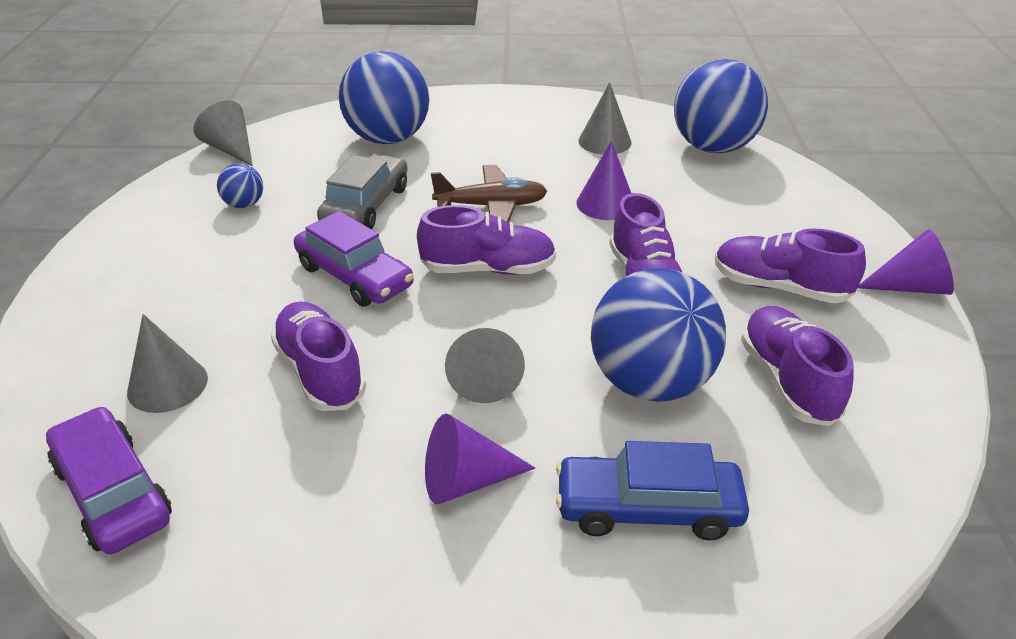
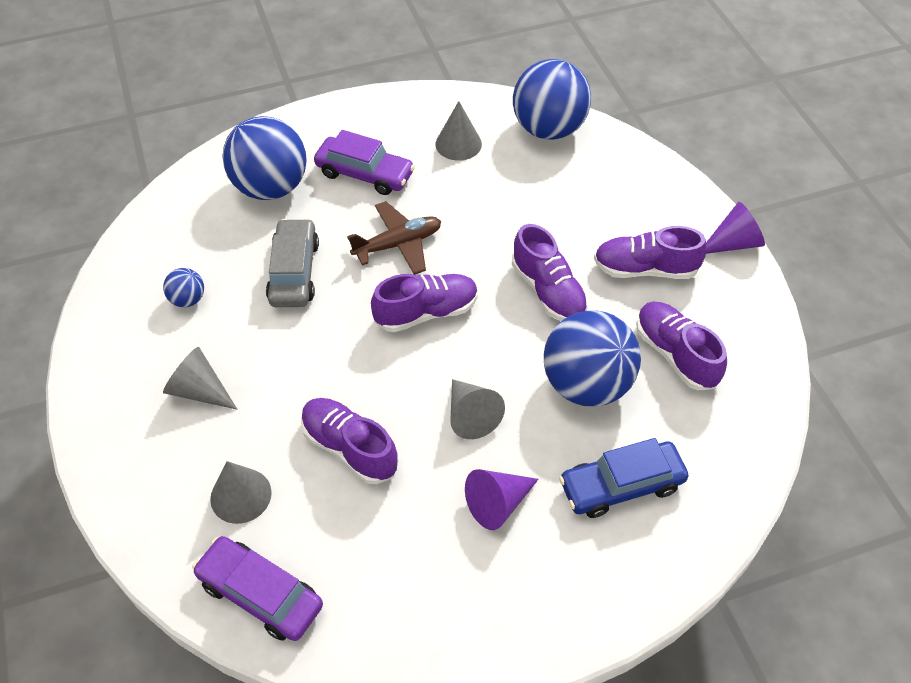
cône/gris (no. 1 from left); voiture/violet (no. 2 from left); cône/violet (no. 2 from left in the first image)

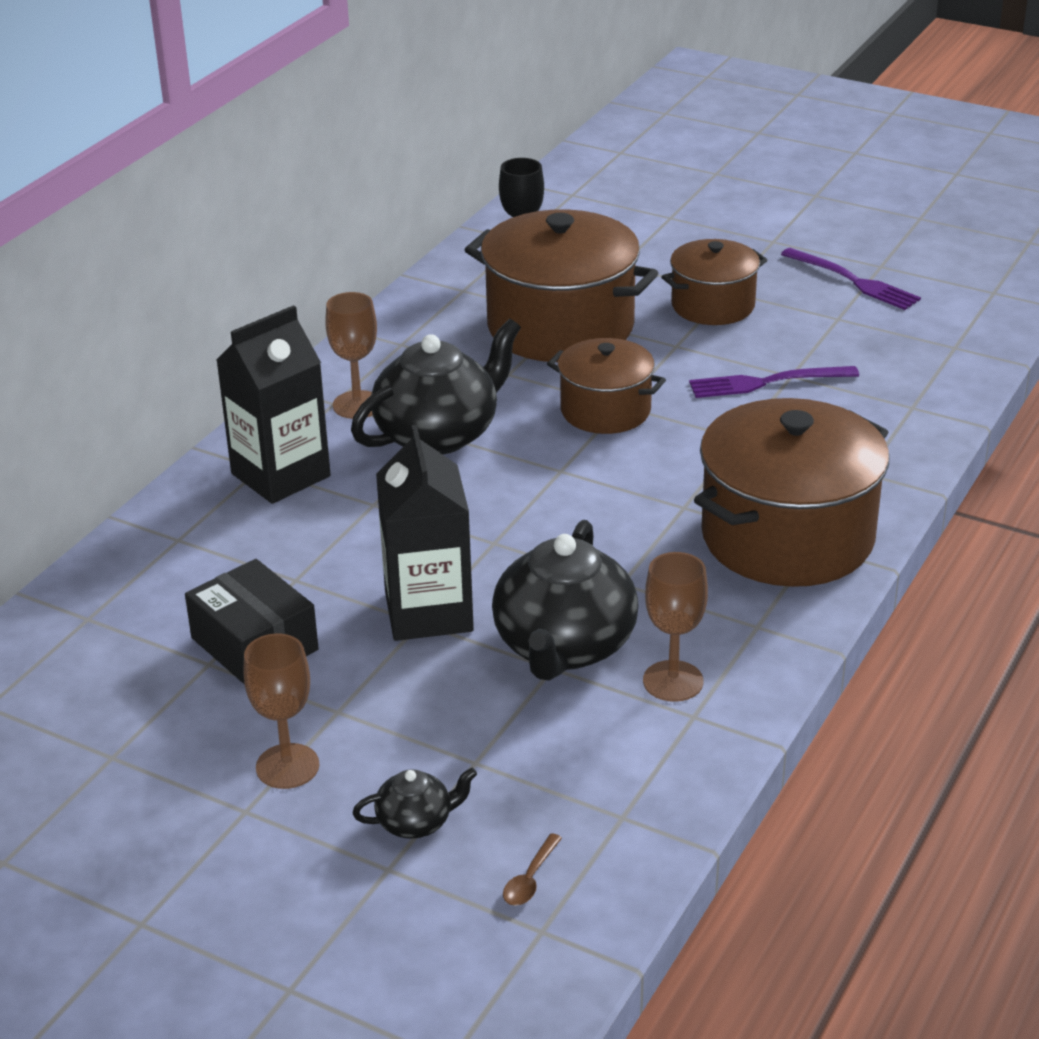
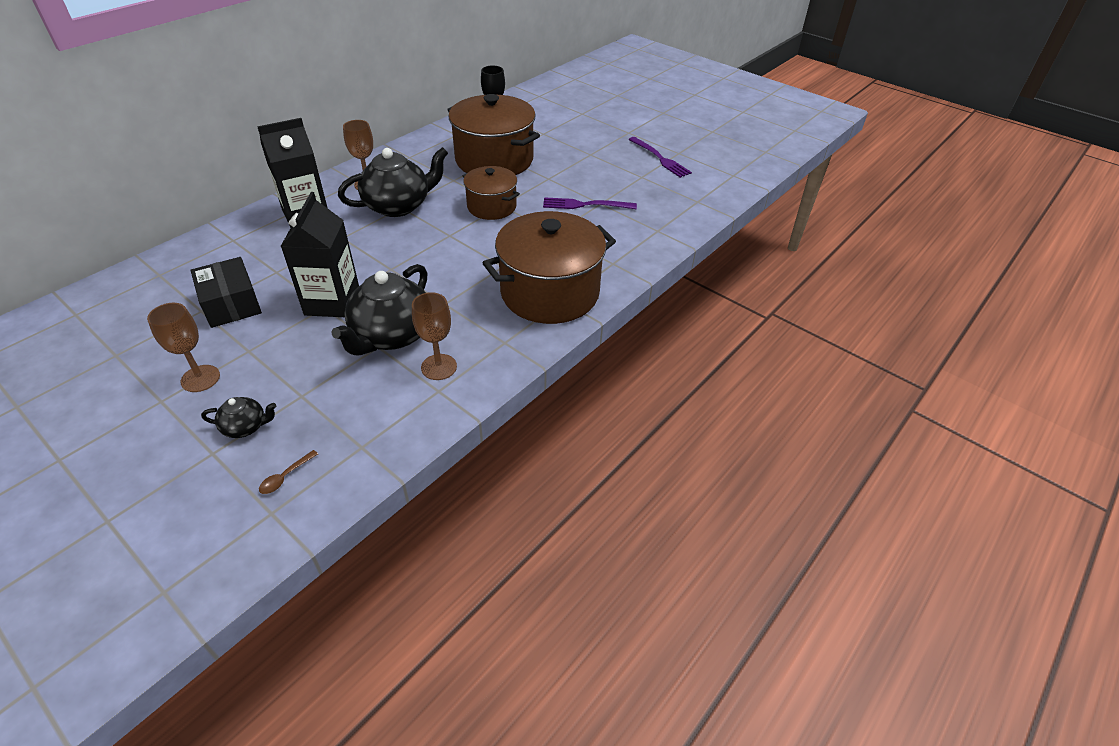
marmite/marron (no. 3 from left in the first image)

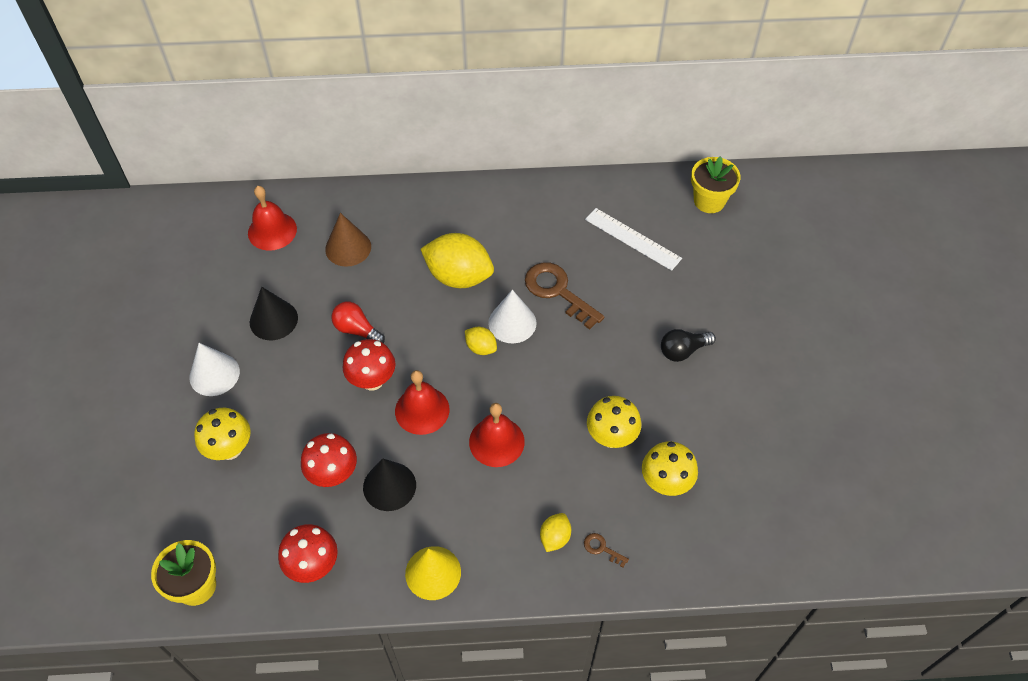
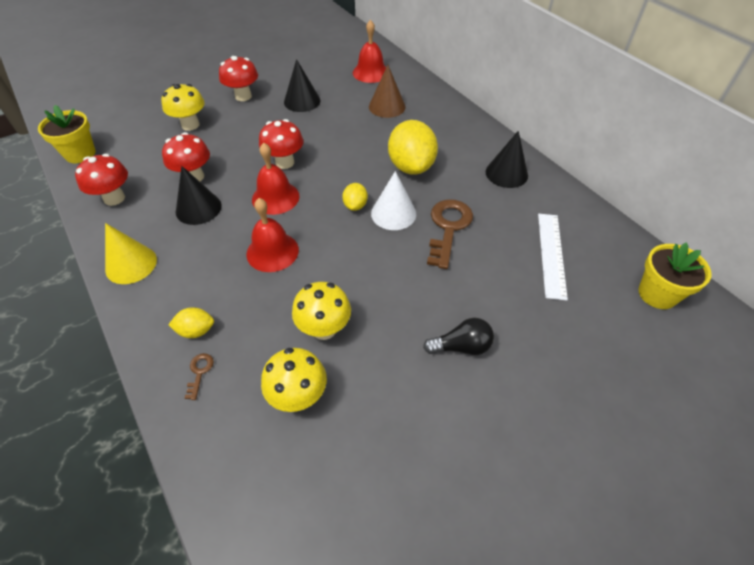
champignon/rouge (no. 3 from left); ampoule/noir; cône/noir (no. 3 from left); ampoule/rouge

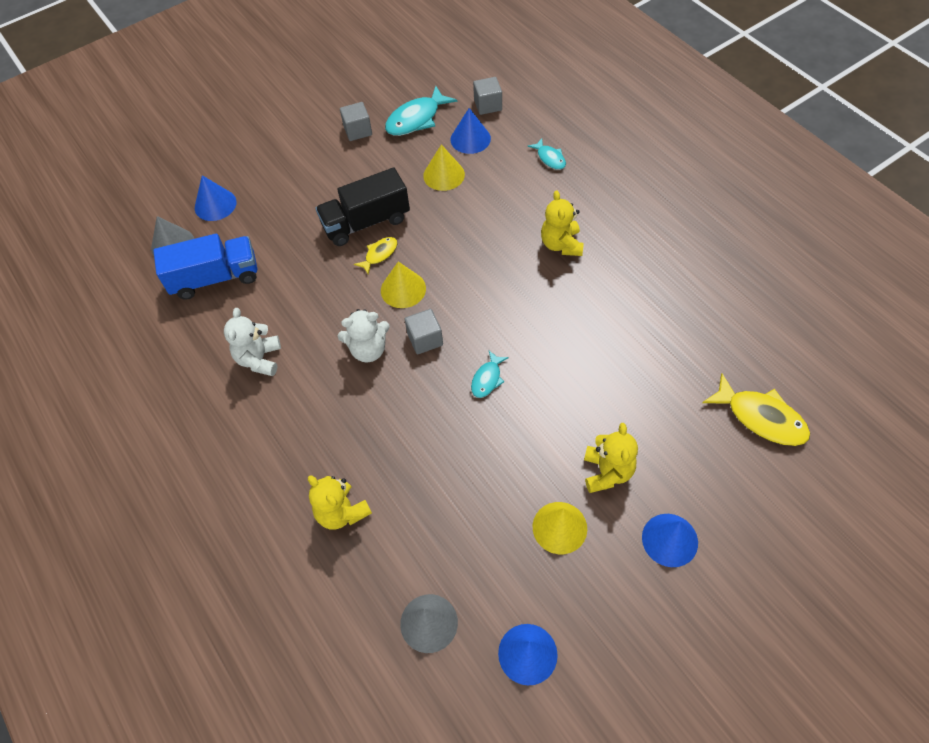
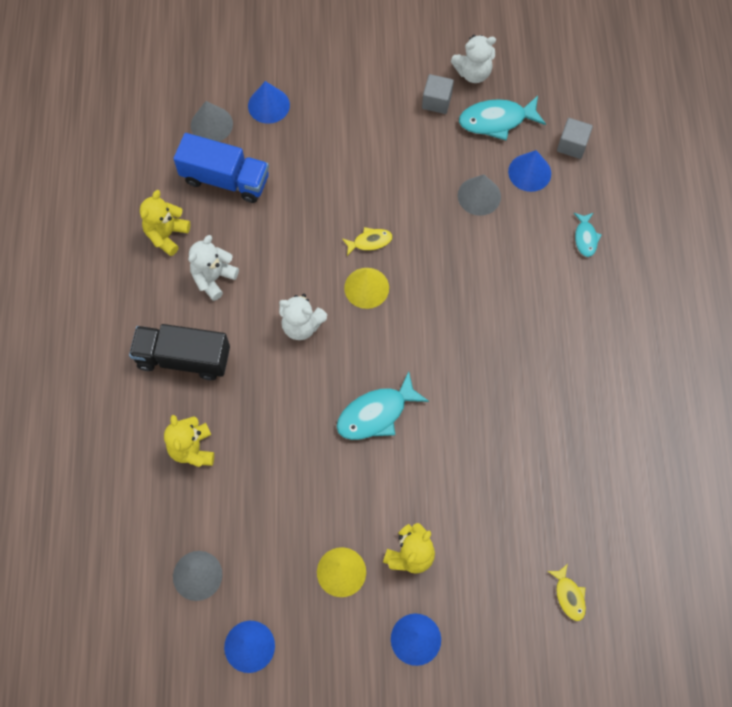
camion/noir; ours en peluche/jaune (no. 1 from left); poisson/turquoise (no. 1 from left); ours en peluche/blanc (no. 3 from left); cône/gris (no. 3 from left); poisson/jaune (no. 2 from left); cube/gris (no. 2 from left in the first image)

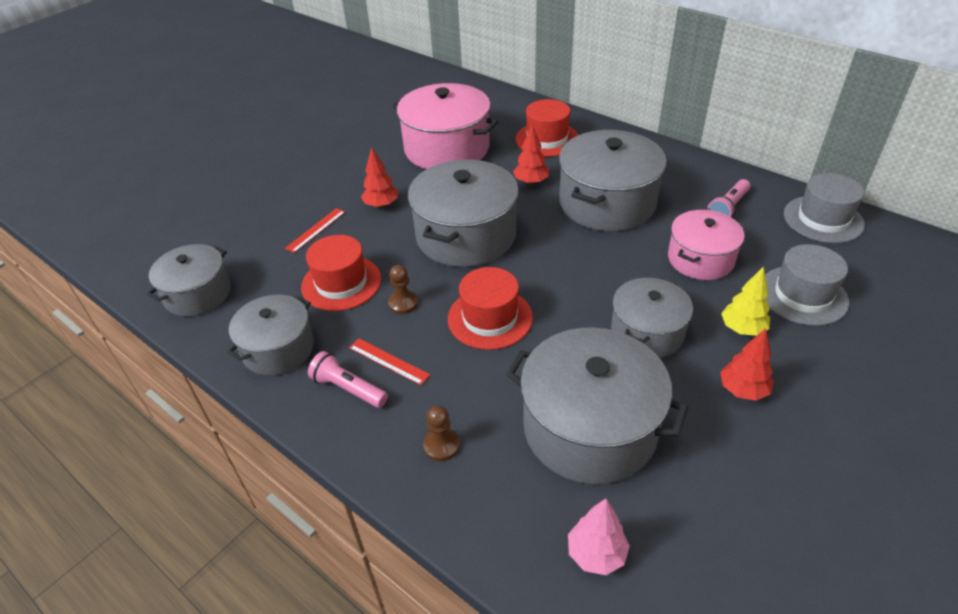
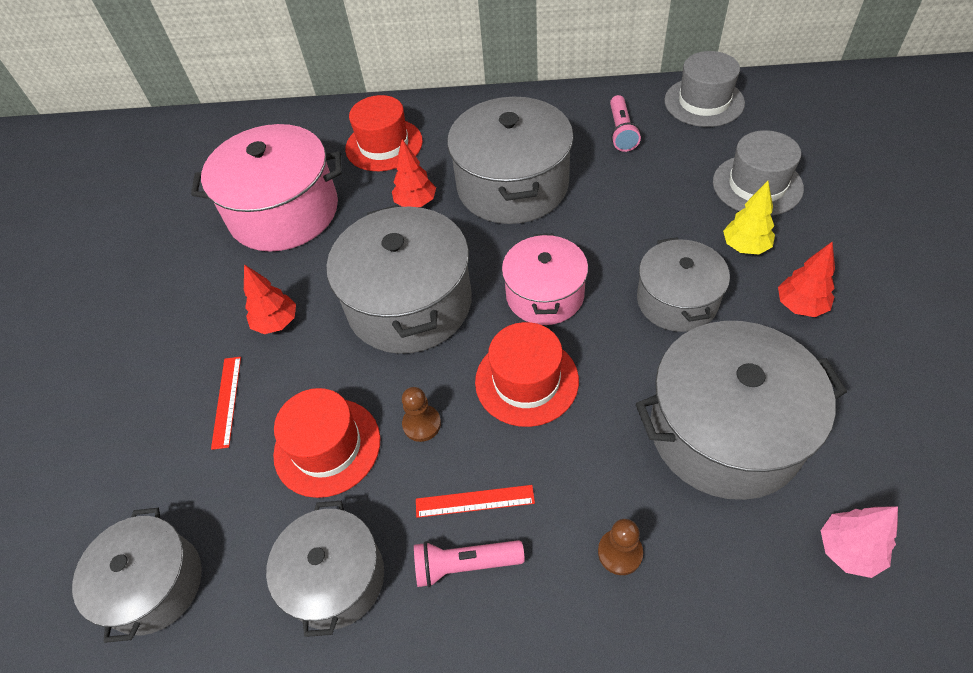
marmite/rose (no. 2 from left)

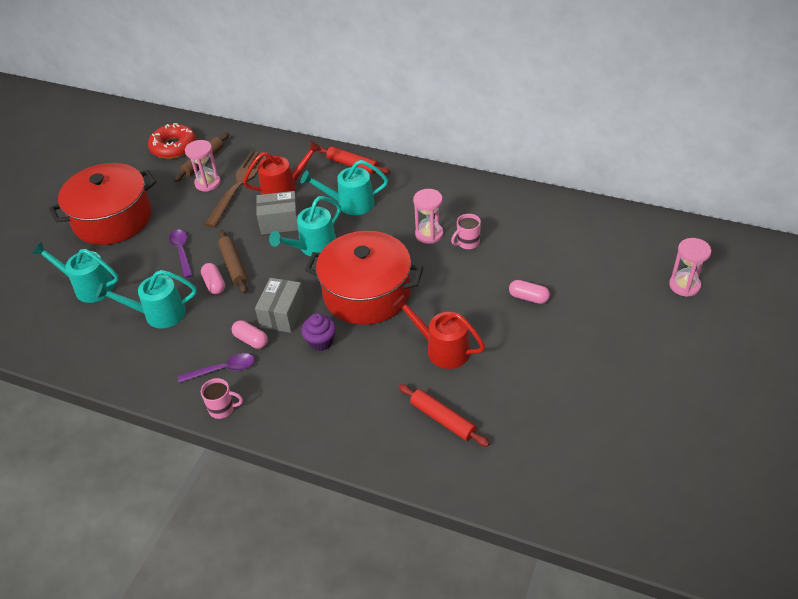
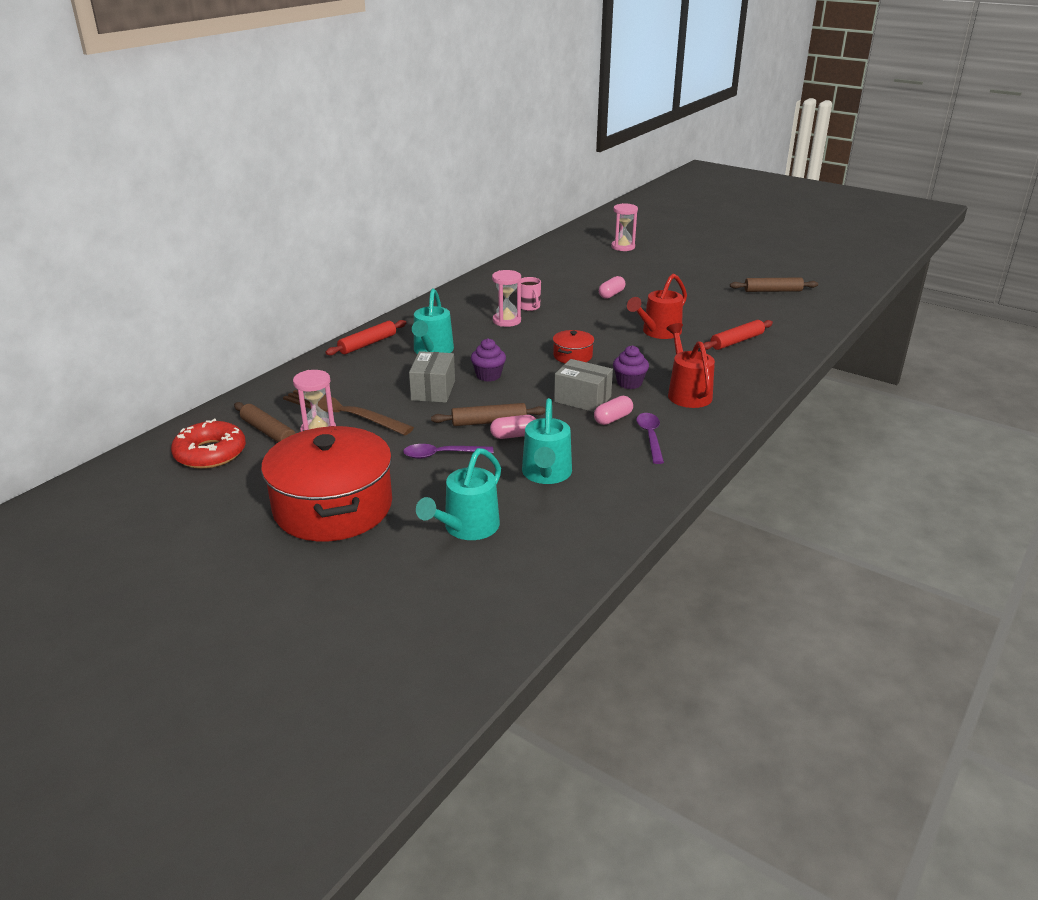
muffin/violet (no. 1 from left); marmite/rouge (no. 2 from left); arrosoir/rouge (no. 2 from left); rouleau à pâtisserie/marron (no. 3 from left); tasse/rose (no. 1 from left in the first image)

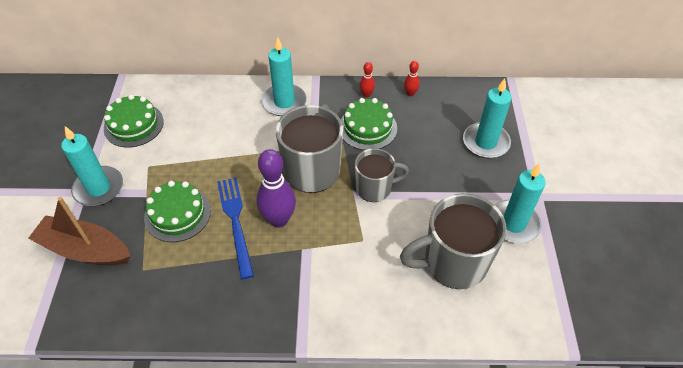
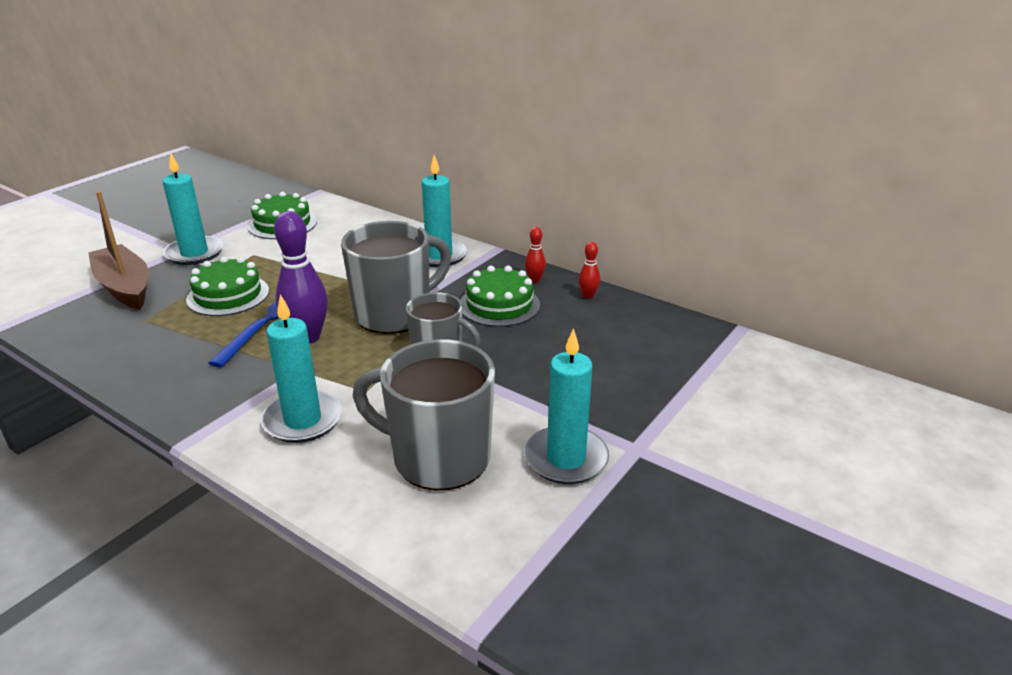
bougie/turquoise (no. 2 from left)

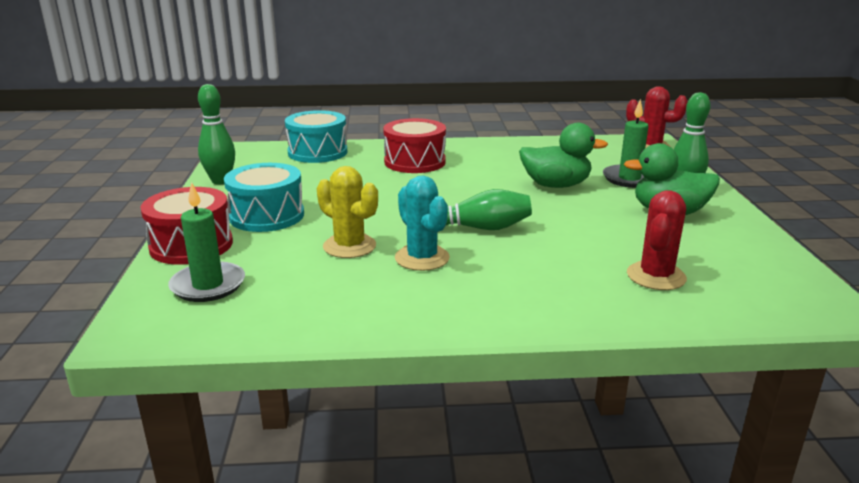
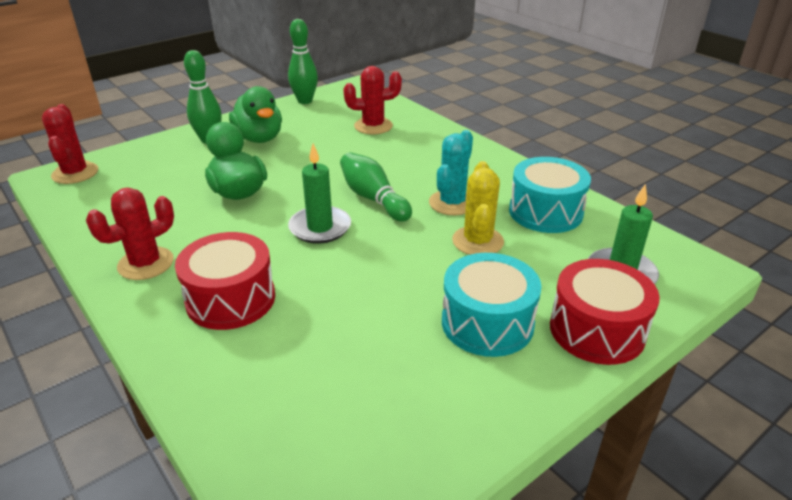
cactus/rouge (no. 2 from left); quille/vert (no. 2 from left); bougie/vert (no. 1 from left); tambour/turquoise (no. 2 from left)

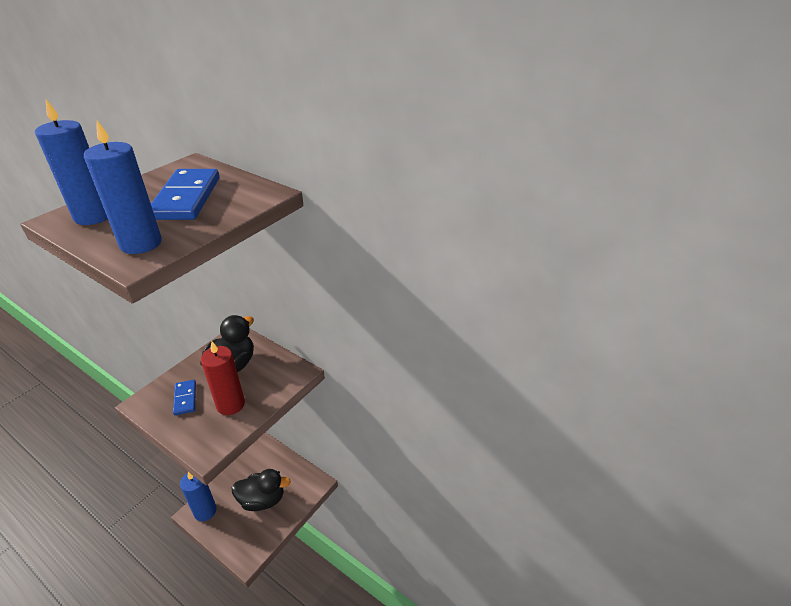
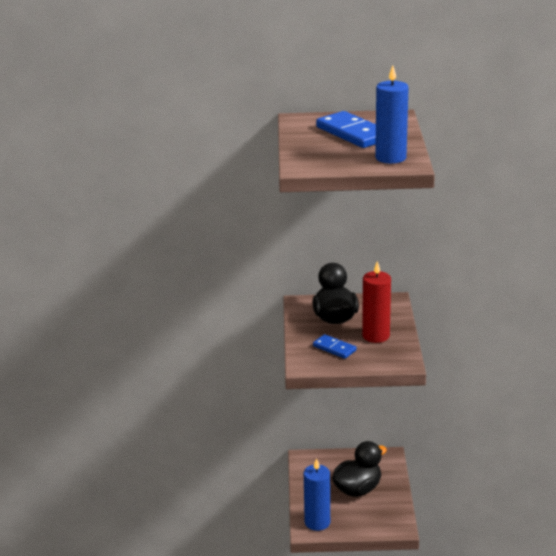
bougie/bleu (no. 1 from left in the first image)

